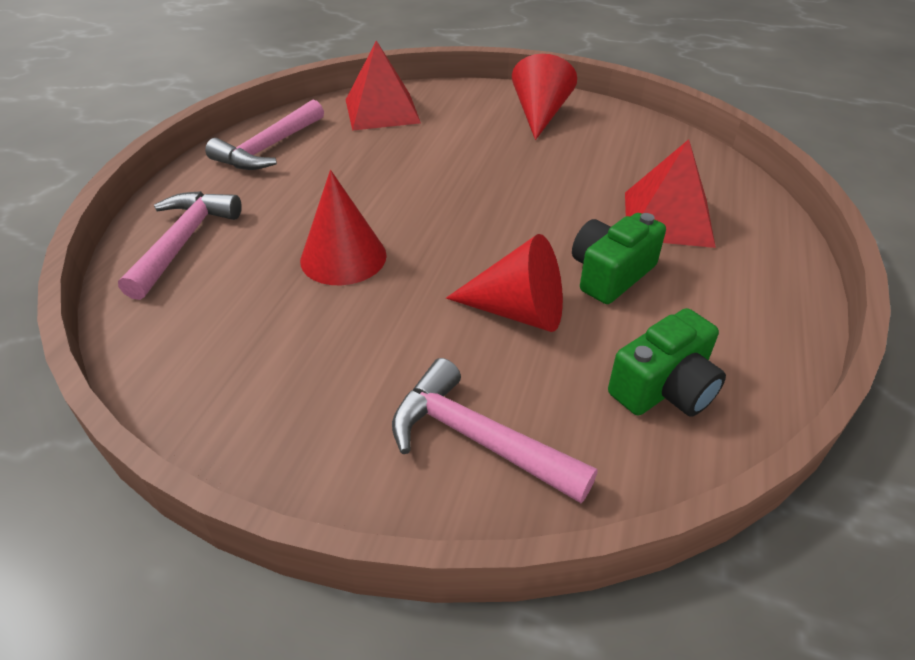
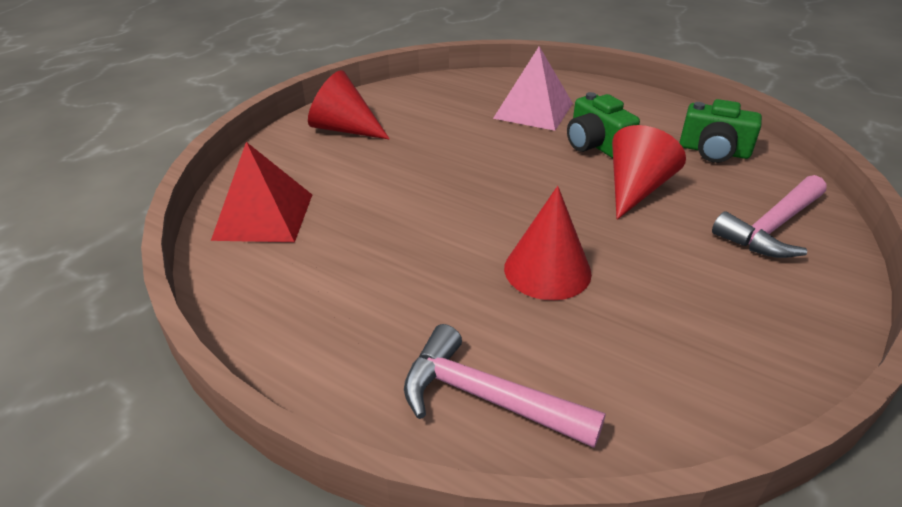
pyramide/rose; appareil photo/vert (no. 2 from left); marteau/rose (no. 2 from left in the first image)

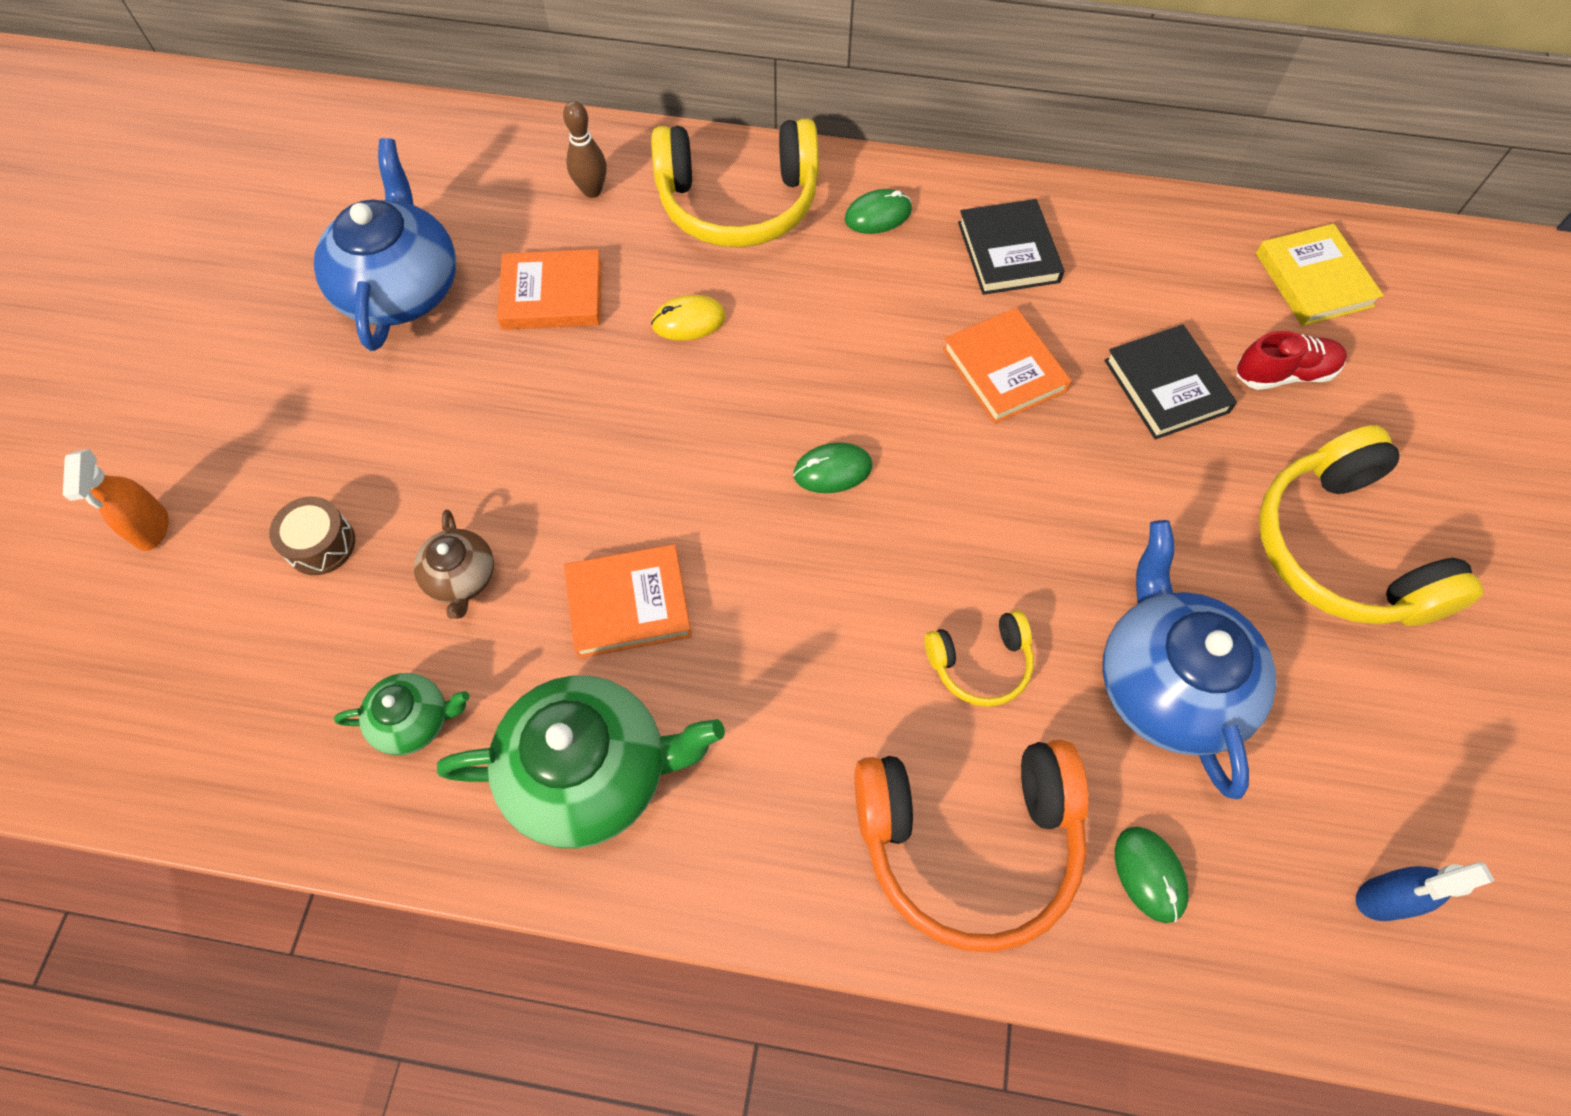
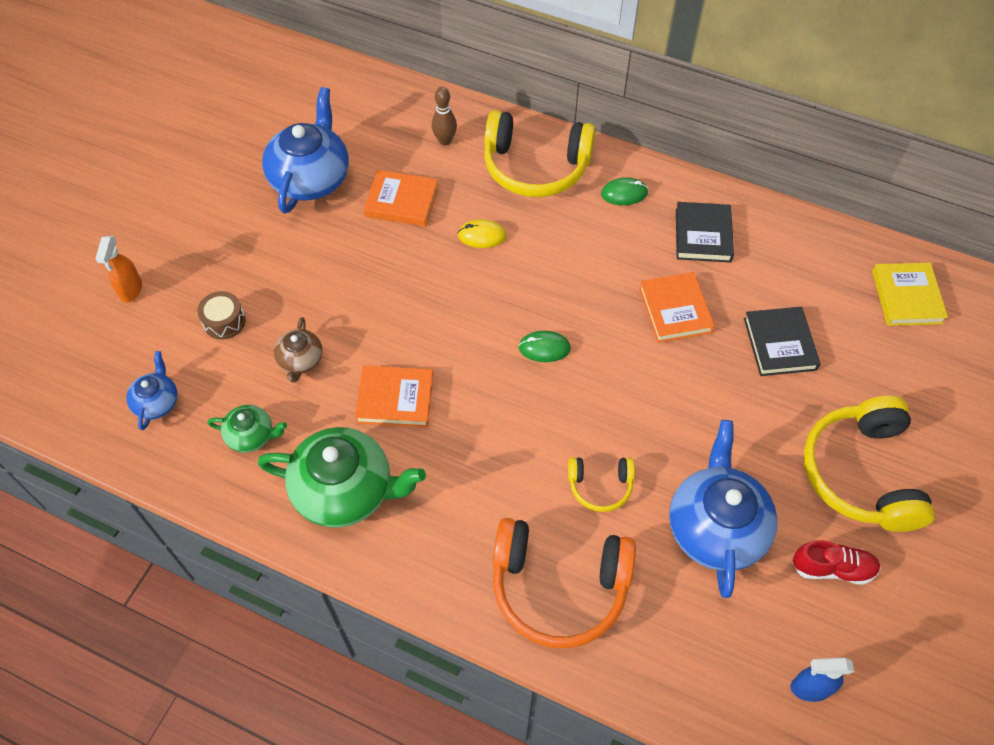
théière/bleu (no. 1 from left); chaussure/rouge; souris/vert (no. 3 from left in the first image)

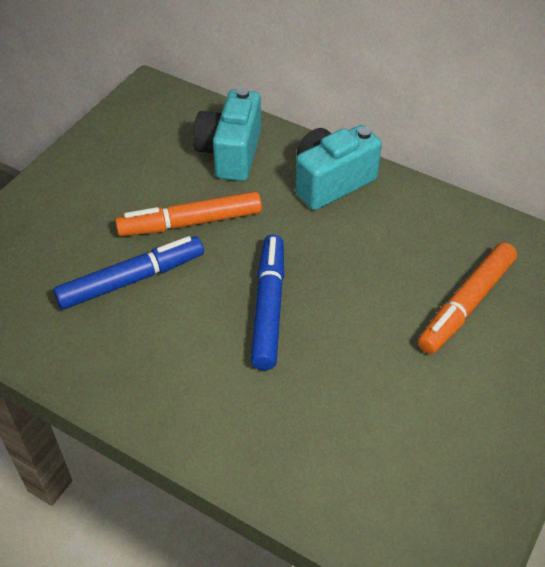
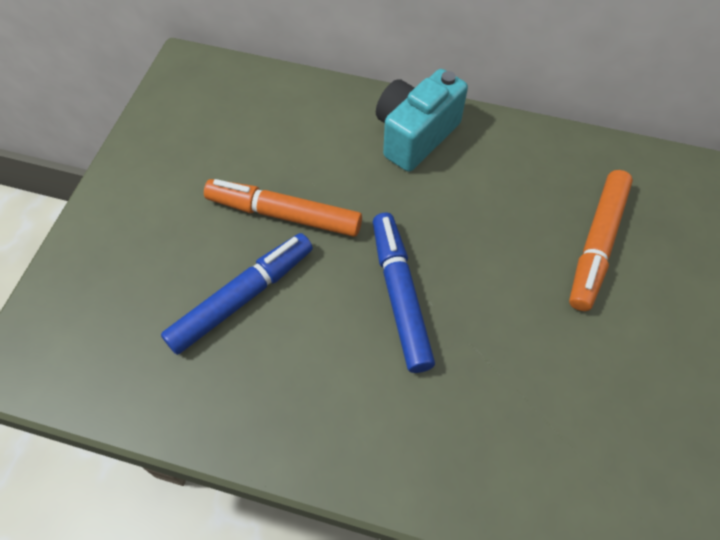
feutre/orange (no. 1 from left); appareil photo/turquoise (no. 1 from left in the first image)

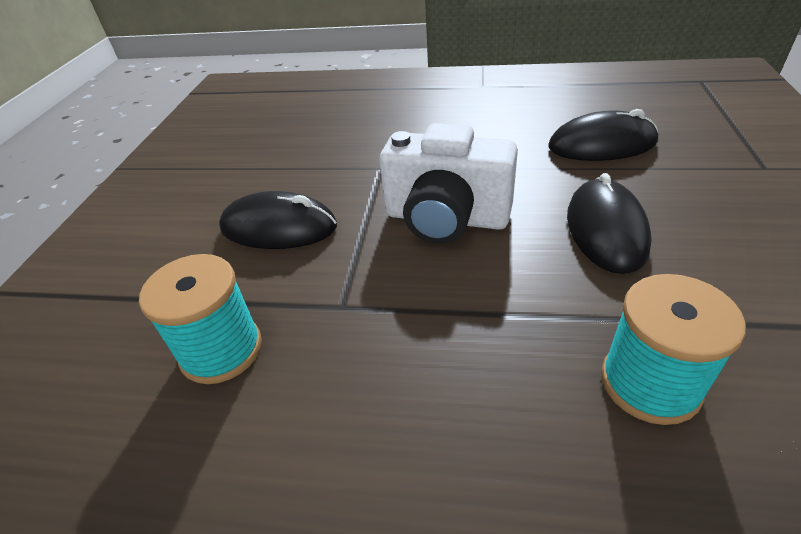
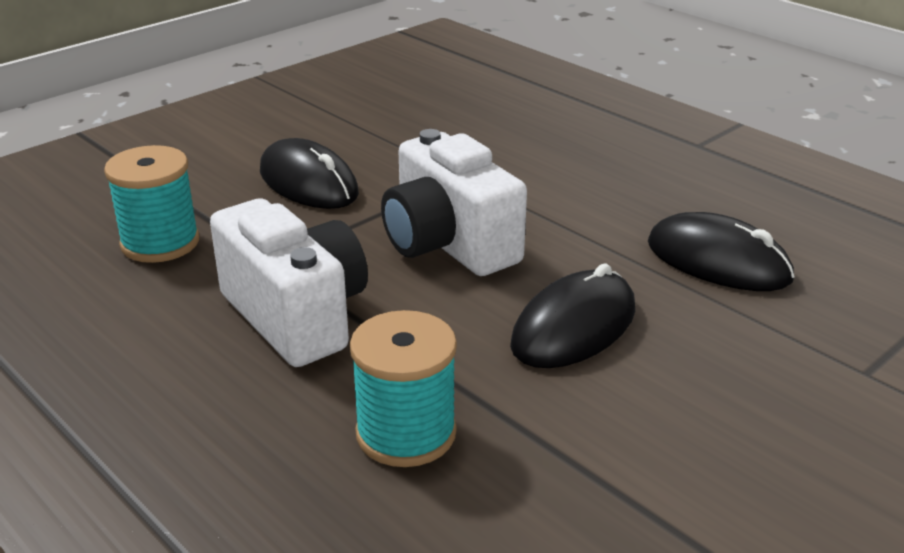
appareil photo/blanc (no. 1 from left)

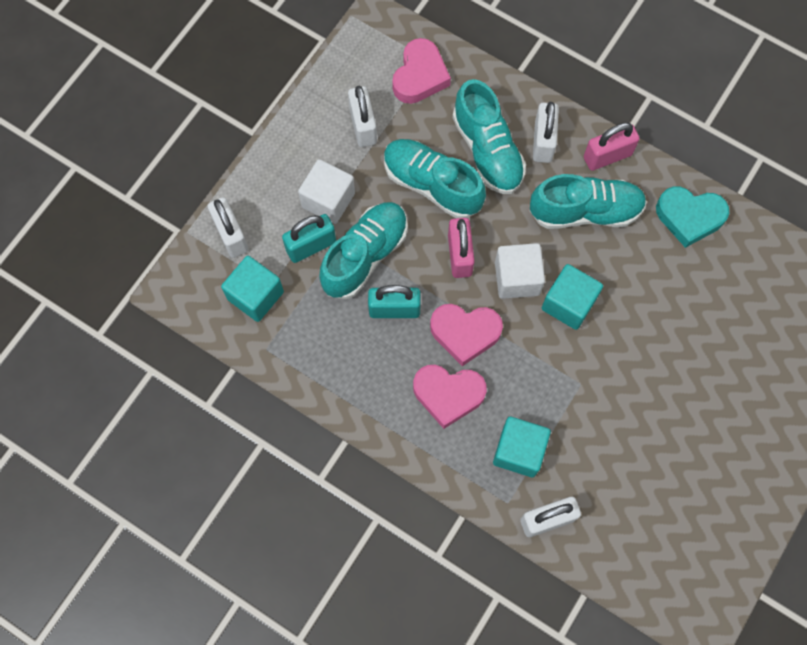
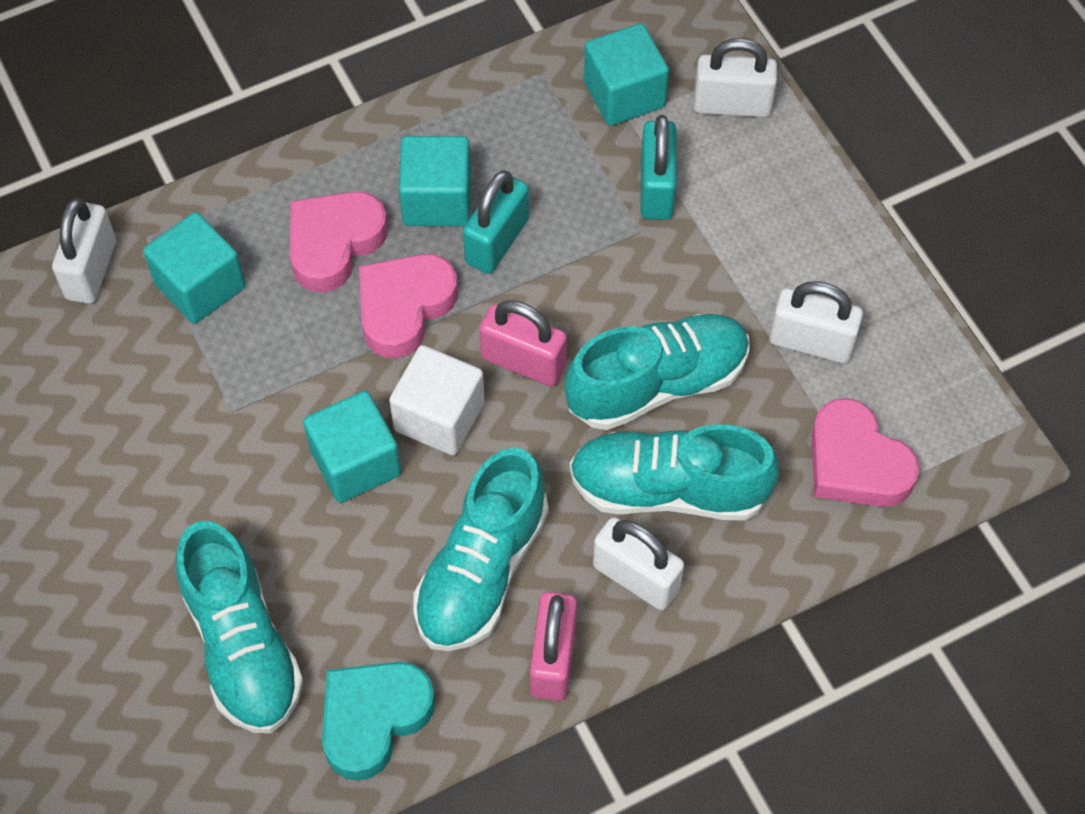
chaussure/turquoise (no. 1 from left); cube/turquoise (no. 3 from left); cube/blanc (no. 1 from left in the first image)

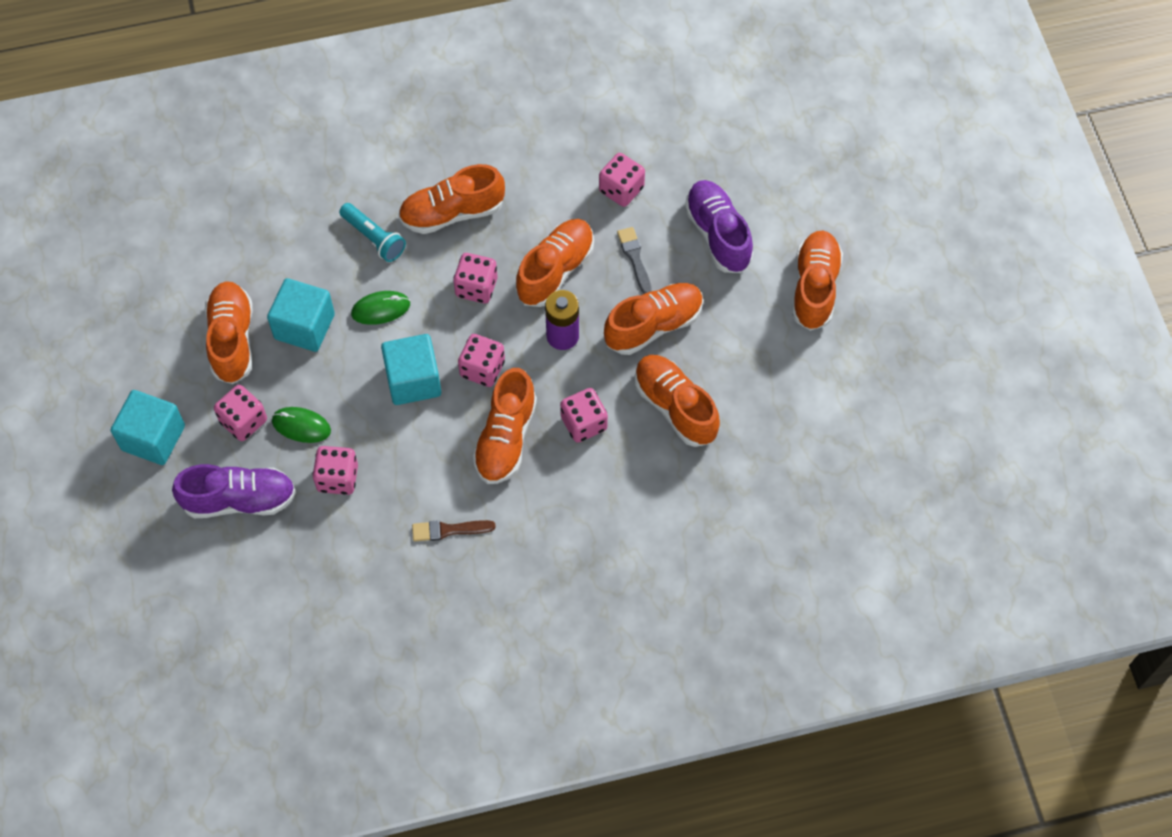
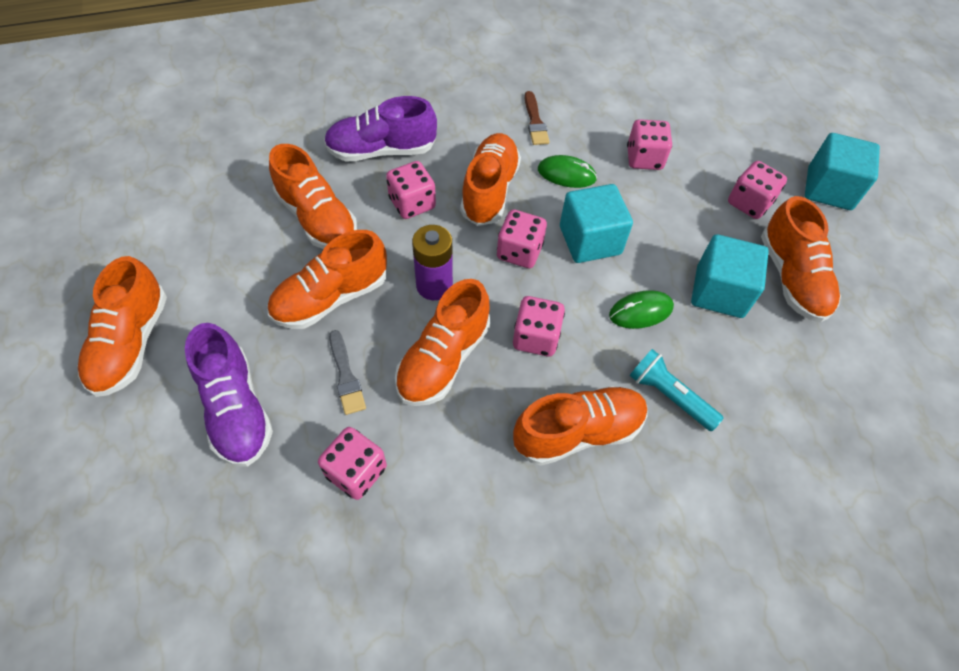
chaussure/violet (no. 2 from left); pinceau/marron; souris/vert (no. 1 from left)

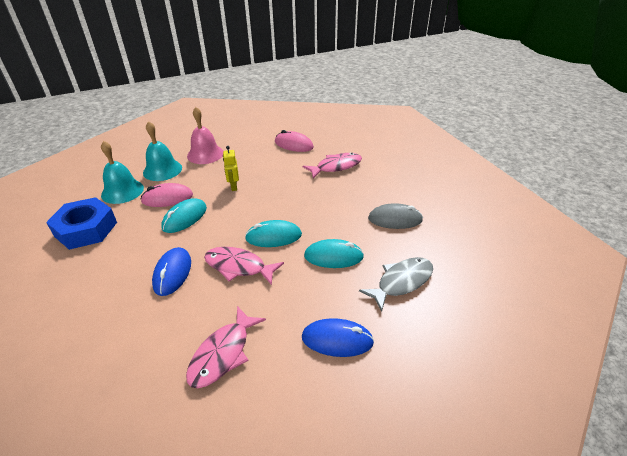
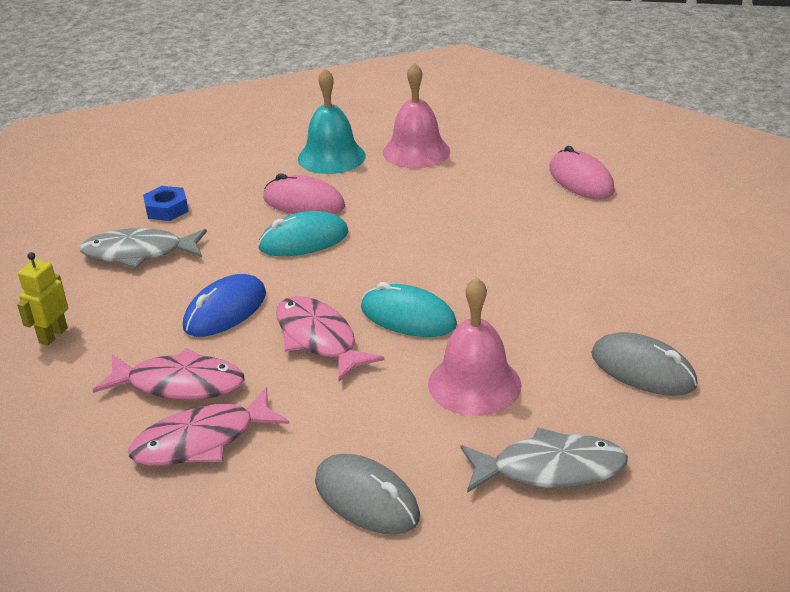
robot/jaune; poisson/gris (no. 1 from left); poisson/rose (no. 1 from left); écrou/bleu; souris/gris (no. 1 from left); cloche/rose (no. 2 from left); cloche/turquoise (no. 1 from left in the first image)

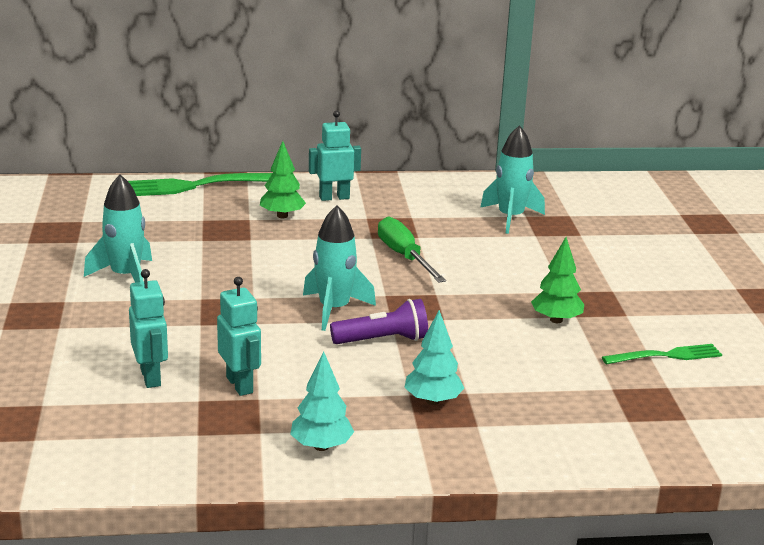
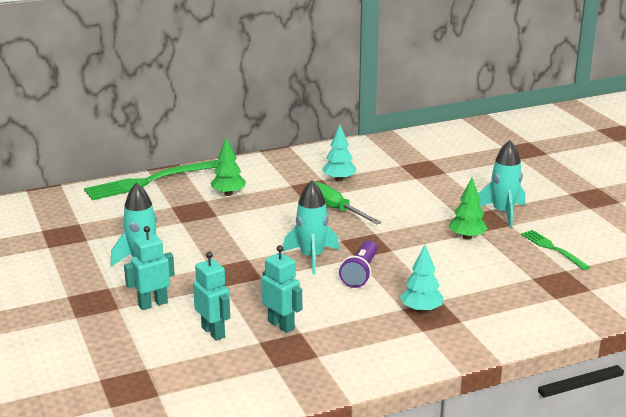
robot/turquoise (no. 1 from left); arbre/turquoise (no. 1 from left); lampe de poche/violet; fusée/turquoise (no. 3 from left); fourchette/vert (no. 2 from left)

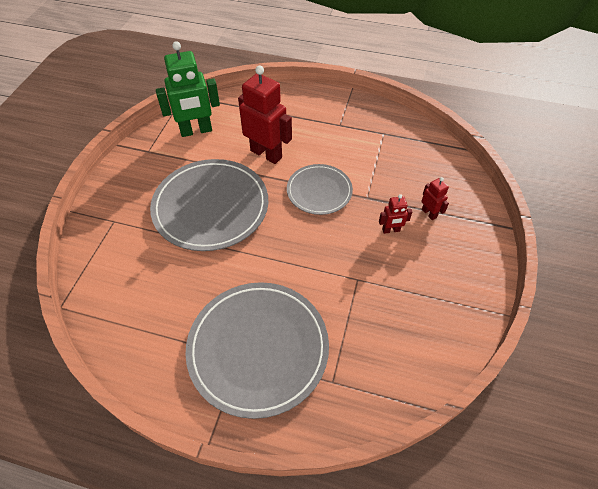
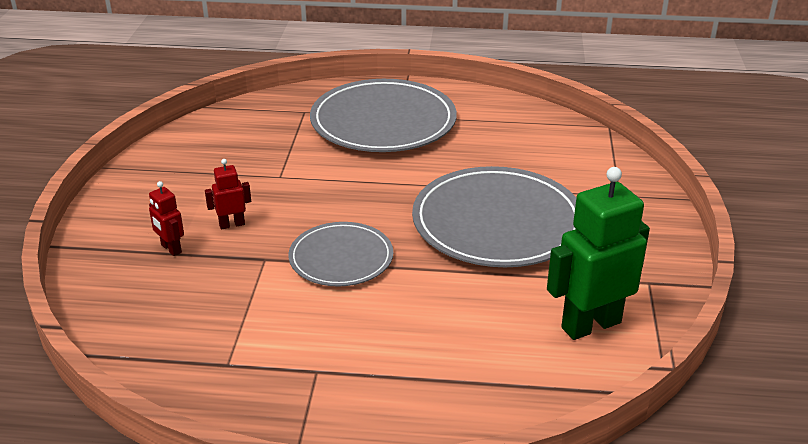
robot/rouge (no. 1 from left in the first image)

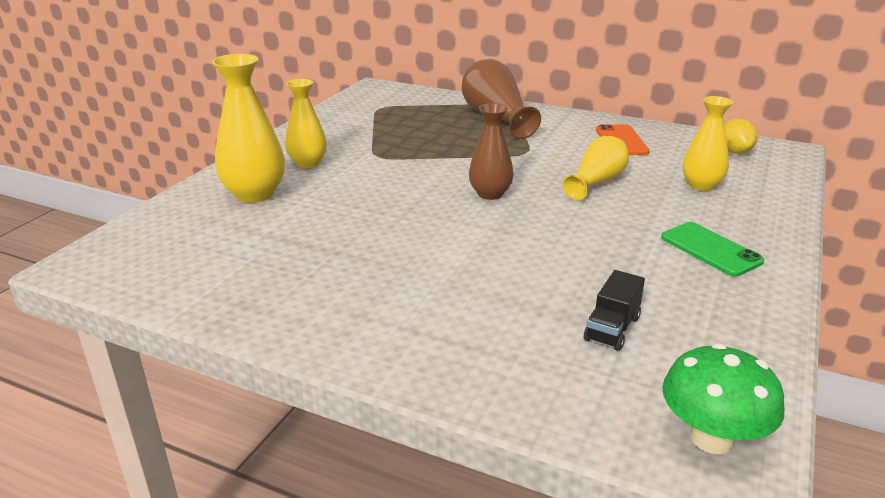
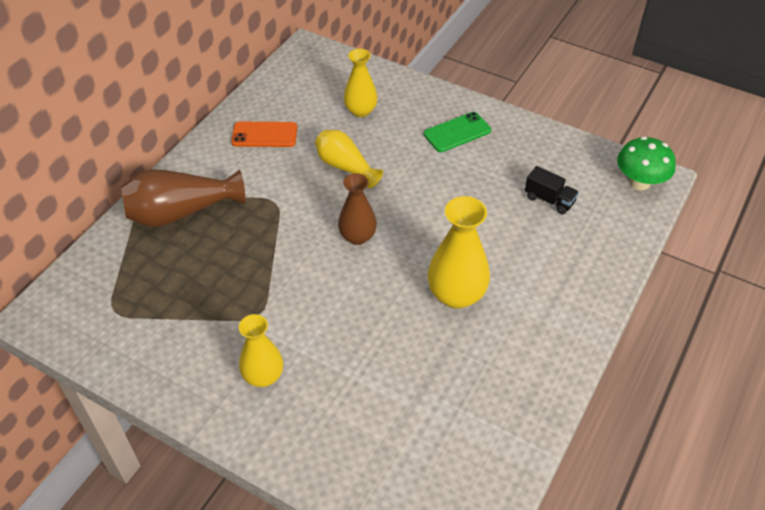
vase/jaune (no. 4 from left); citron/jaune

